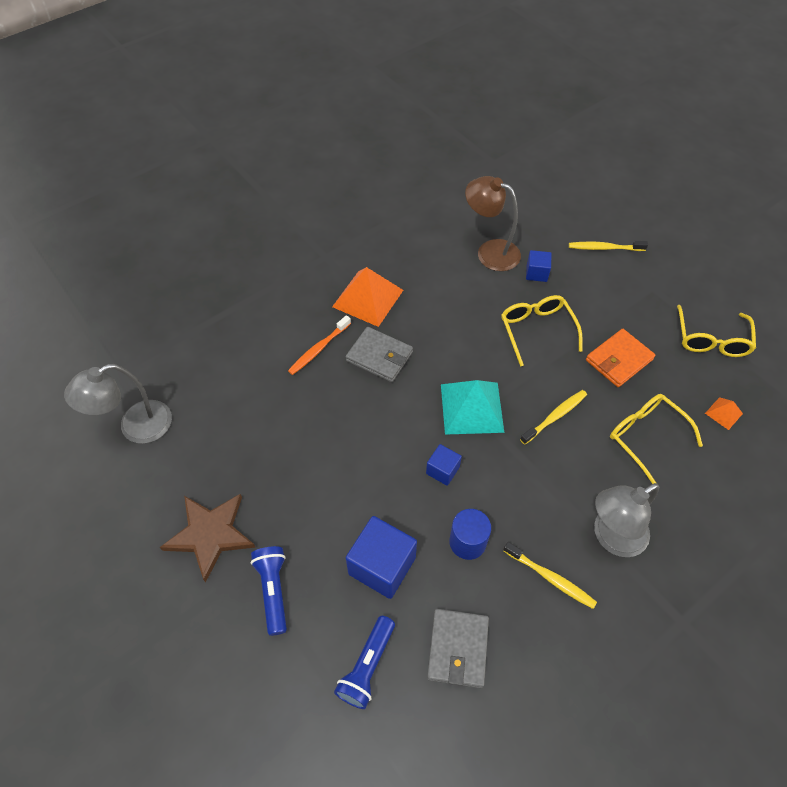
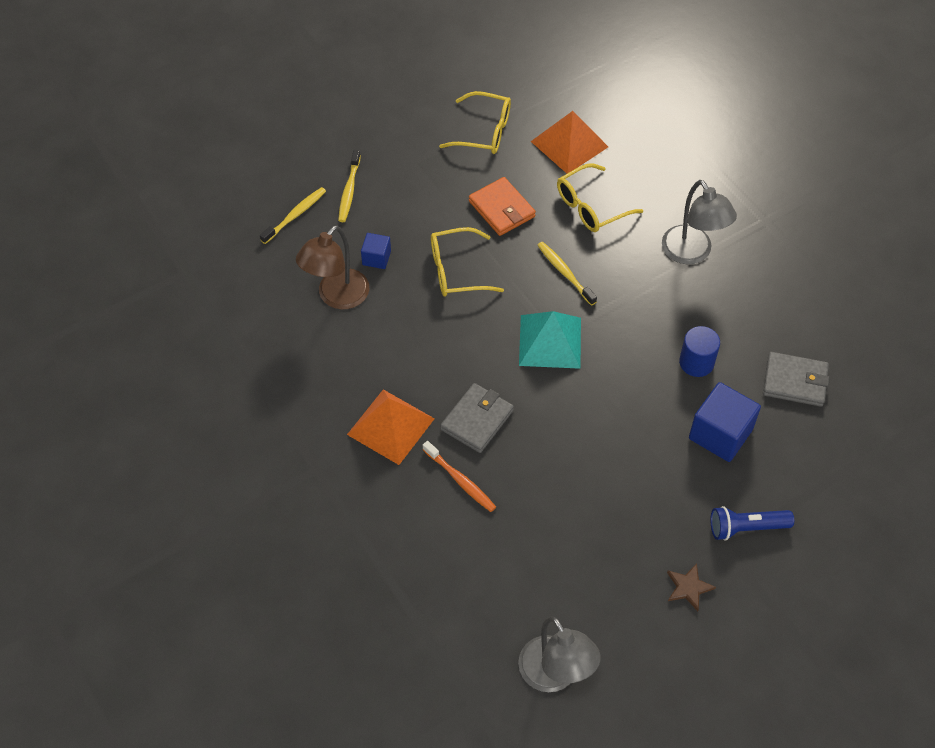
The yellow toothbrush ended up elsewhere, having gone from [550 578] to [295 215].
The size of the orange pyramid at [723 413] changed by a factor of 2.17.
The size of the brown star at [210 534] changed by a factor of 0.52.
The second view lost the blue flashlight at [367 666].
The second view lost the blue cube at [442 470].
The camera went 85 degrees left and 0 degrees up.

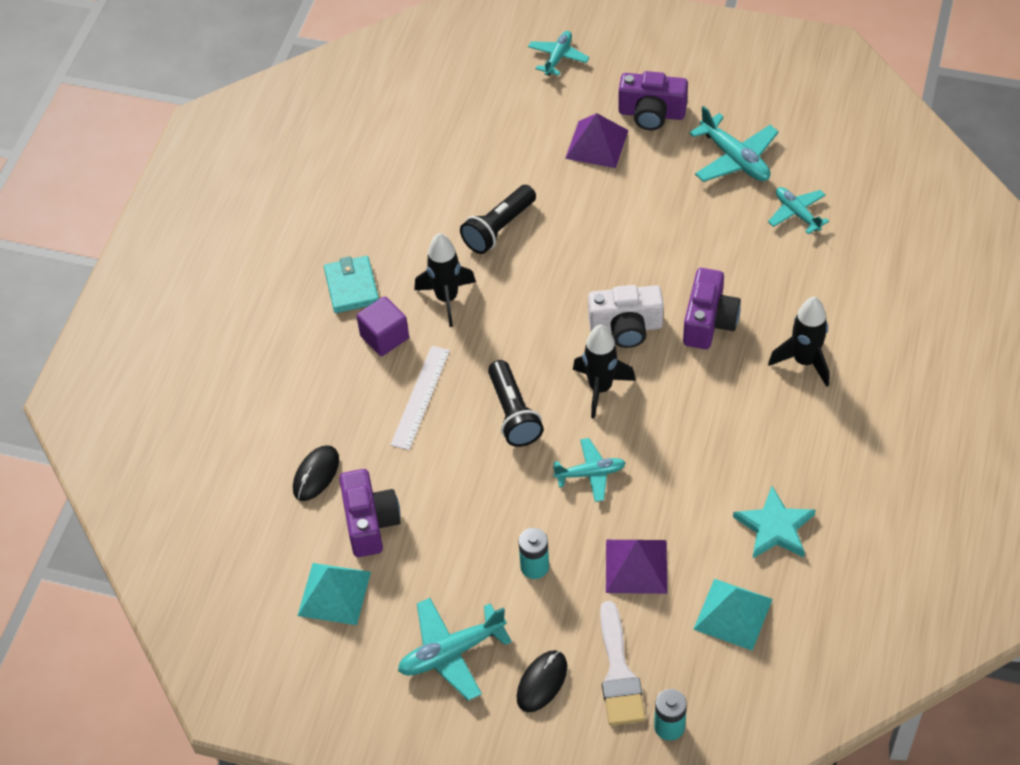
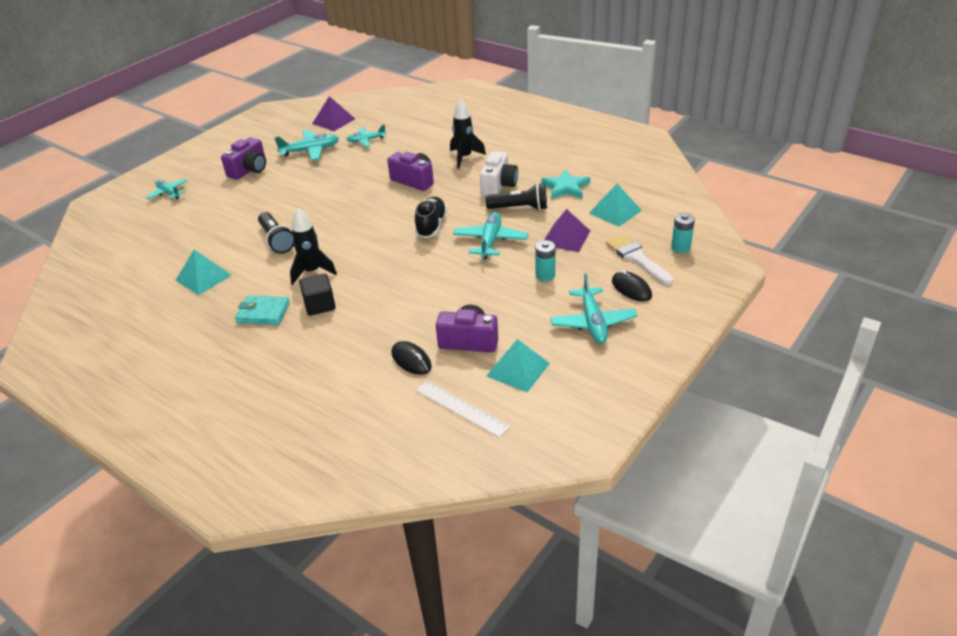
The second view gained the turquoise pyramid at [203 277].
What was the purple cube at [384 337] turned into the black cube at [319 305].
The purple pyramid ended up elsewhere, having gone from [596 144] to [333 121].
Where the black rocket stood at [600 388], the black shoe came to stand at [431 226].
The white ruler ended up elsewhere, having gone from [420 397] to [461 408].
The size of the turquoise plane at [590 474] changed by a factor of 1.52.
The white camera ended up elsewhere, having gone from [626 328] to [499 185].
The black flashlight ended up elsewhere, having gone from [513 413] to [520 208].
The white brush at [618 673] ended up facing another way, 135 degrees counterclockwise from before.
The camera went 70 degrees left and 15 degrees down.

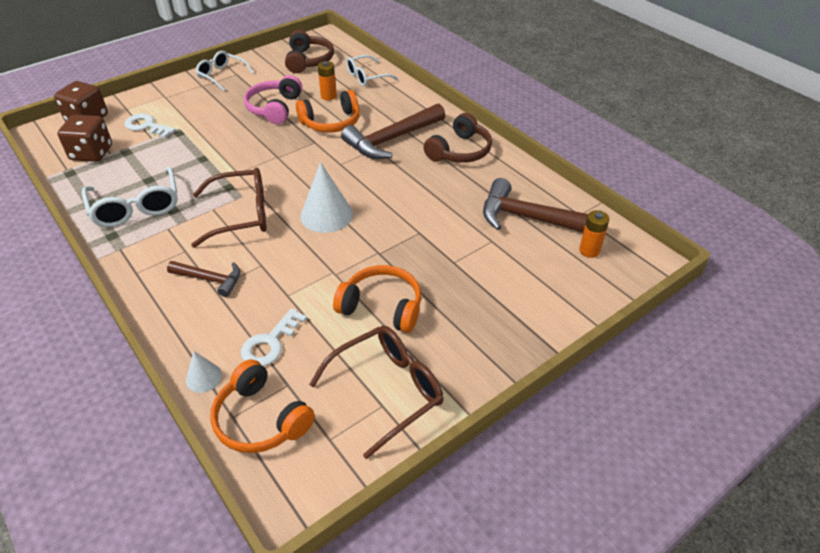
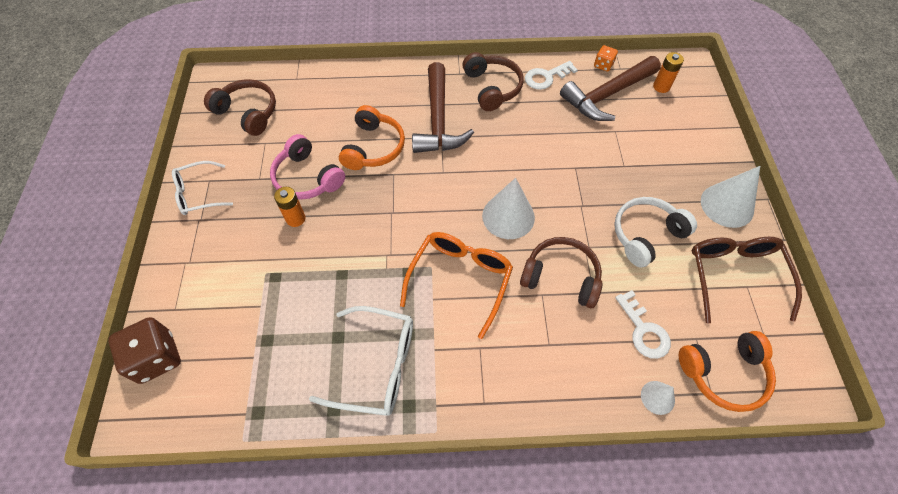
The orange battery ended up elsewhere, having gone from [328 96] to [295 219].
What was the brown glasses at [241 215] turned into the orange glasses at [460 279].
The second view gained the brown headphones at [561 277].
The white key ended up elsewhere, having gone from [146 126] to [546 77].
The second view gained the orange dice at [603 65].
What was the orange headphones at [382 306] turned into the white headphones at [646 235].
The second view gained the white cone at [727 205].
The second view lost the brown dice at [92 153].
The second view lost the brown hammer at [210 279].
The second view lost the white glasses at [366 77].
The camera went 55 degrees left and 15 degrees up.

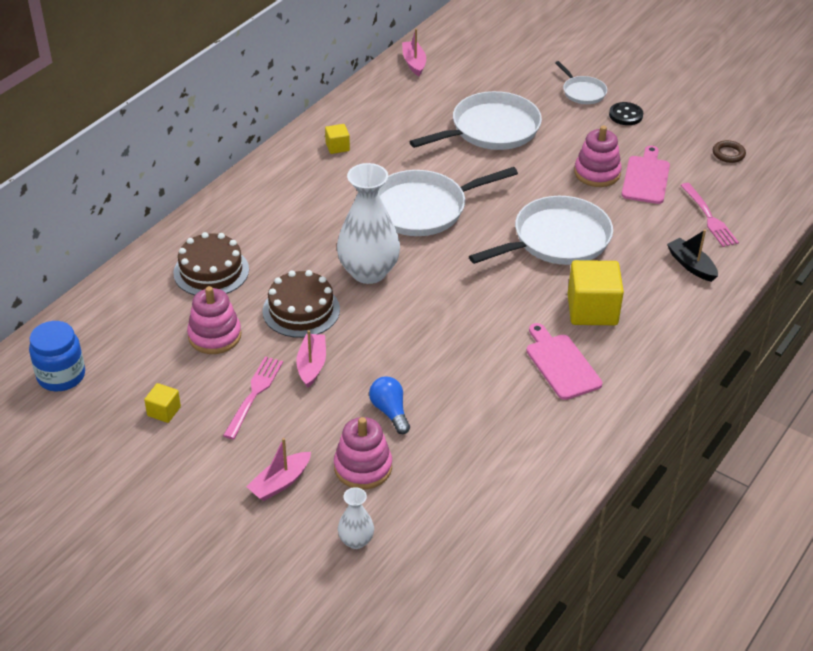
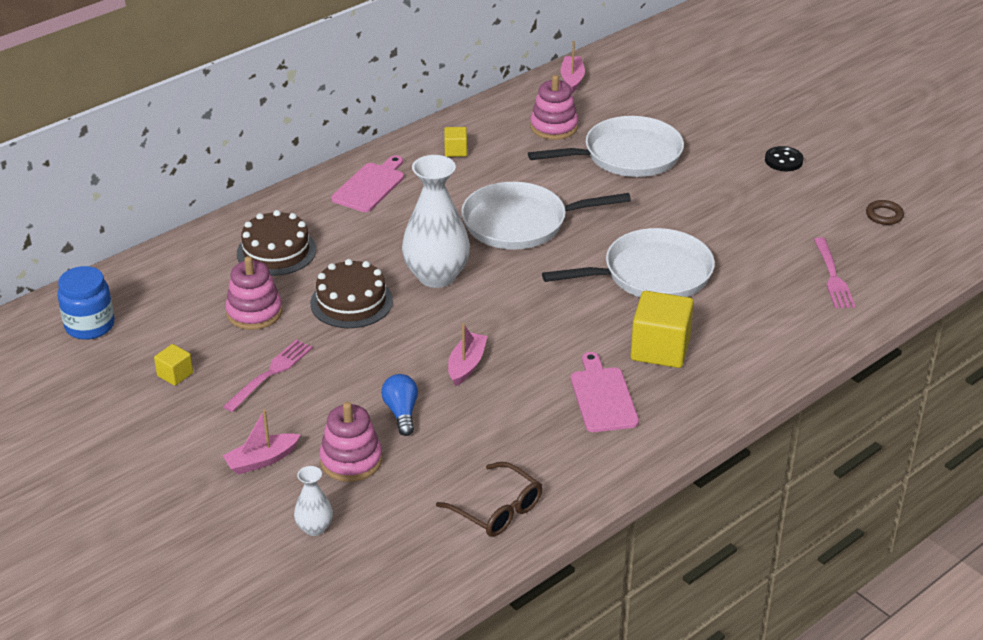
The pink cutting board ended up elsewhere, having gone from [646 178] to [370 186].
The second view gained the brown glasses at [497 510].
The pink boat ended up elsewhere, having gone from [312 365] to [466 365].
The pink stacking toy ended up elsewhere, having gone from [597 173] to [554 127].
The second view lost the white pan at [582 92].
The second view lost the black boat at [691 265].
The camera went 15 degrees right and 5 degrees down.

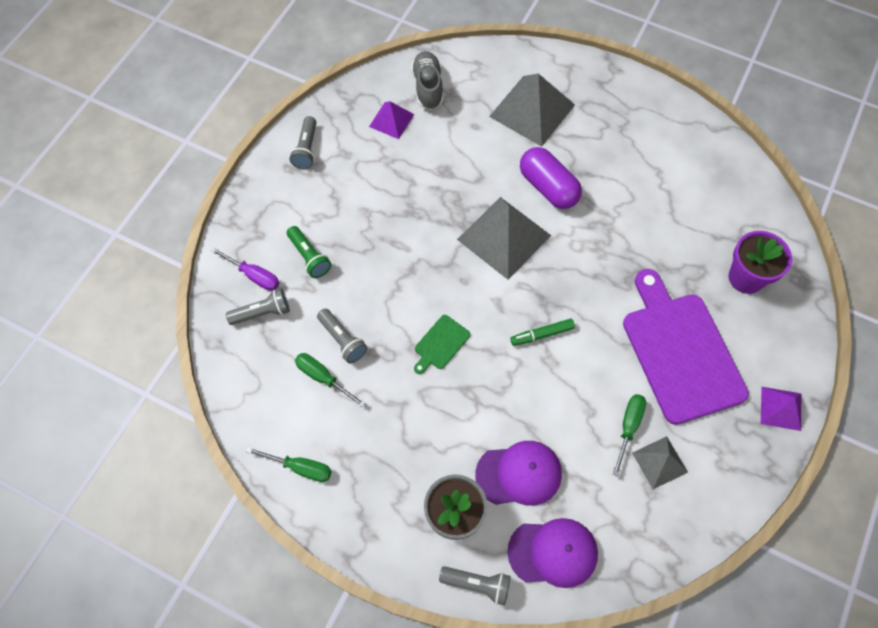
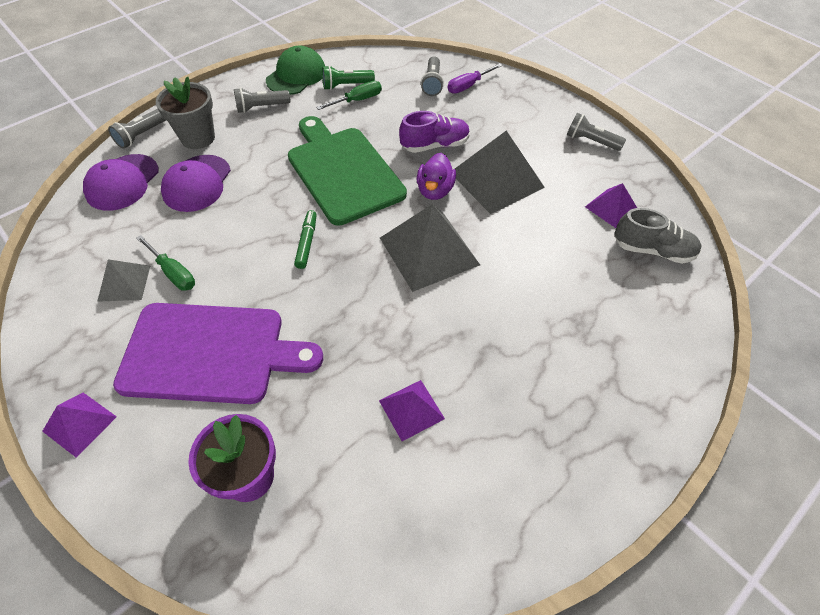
The grey flashlight ended up elsewhere, having gone from [342 340] to [261 107].
Where the green screwdriver stood at [300 467], the green cap came to stand at [296 75].
The size of the green cutting board at [440 344] changed by a factor of 2.40.
The green flashlight ended up elsewhere, having gone from [309 257] to [346 85].
The second view gained the purple pyramid at [411 409].
The second view gained the purple shoe at [434 145].
The second view gained the purple duck at [435 190].
The grey pyramid ended up elsewhere, having gone from [532 110] to [496 179].
The second view lost the purple capsule at [548 187].
The camera went 110 degrees right and 10 degrees down.

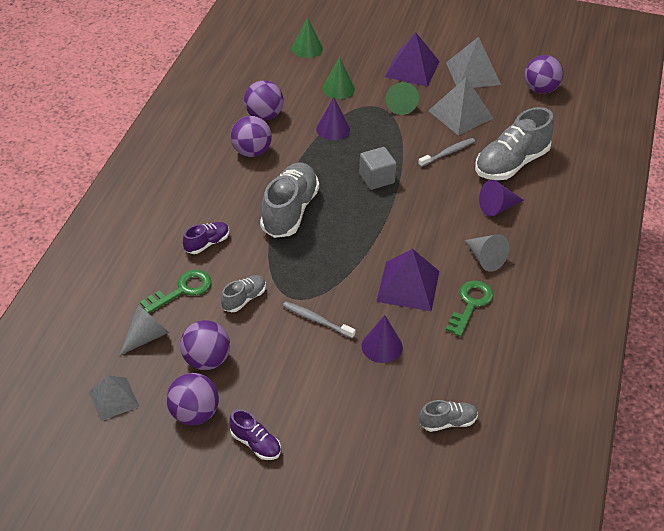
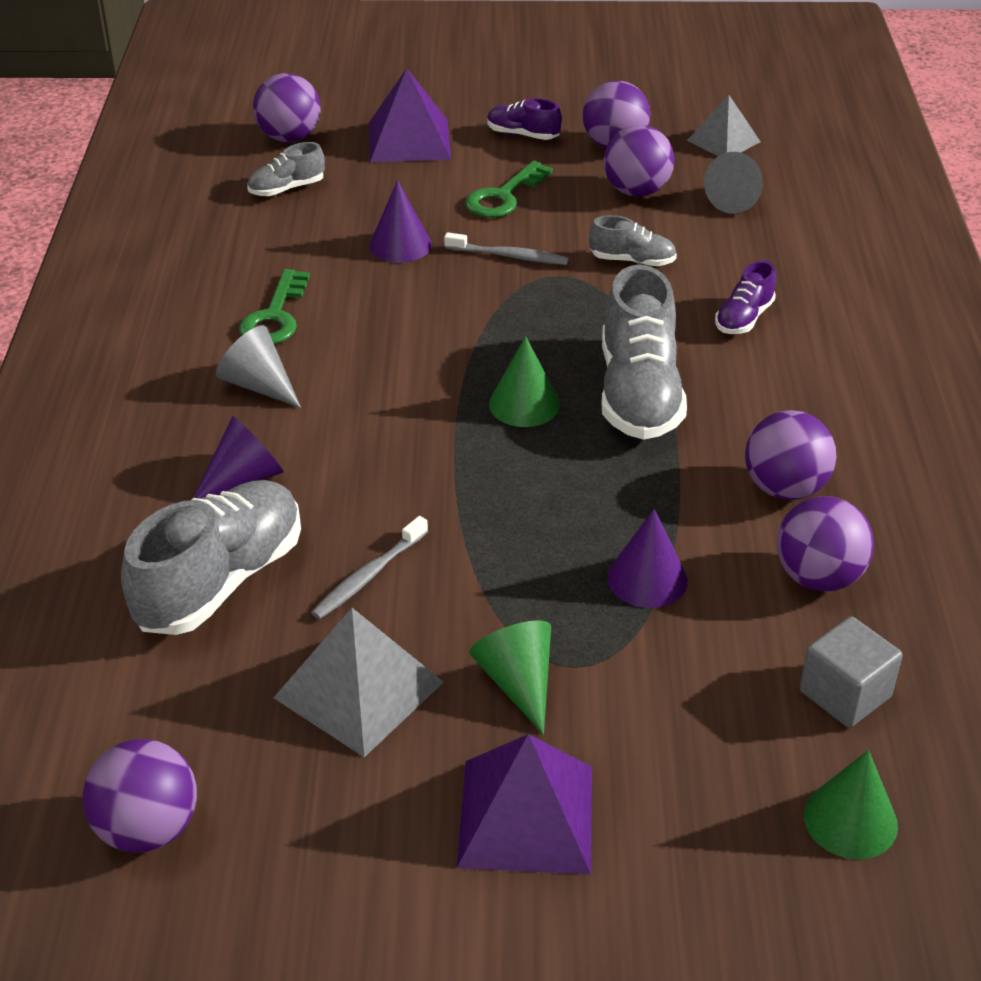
The second view gained the purple ball at [289 137].
The purple pyramid ended up elsewhere, having gone from [408 286] to [409 140].
The green key ended up elsewhere, having gone from [182 290] to [504 196].
The green cone ended up elsewhere, having gone from [338 88] to [524 404].
The grey shoe at [244 299] ended up facing another way, 105 degrees counterclockwise from before.
The grey cube ended up elsewhere, having gone from [376 178] to [845 694].
The second view lost the grey pyramid at [473 73].
The camera went 165 degrees right and 5 degrees down.

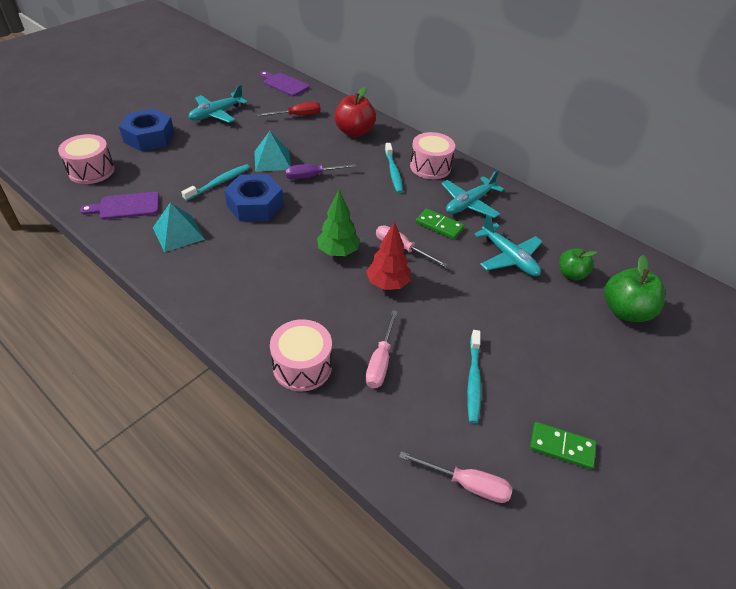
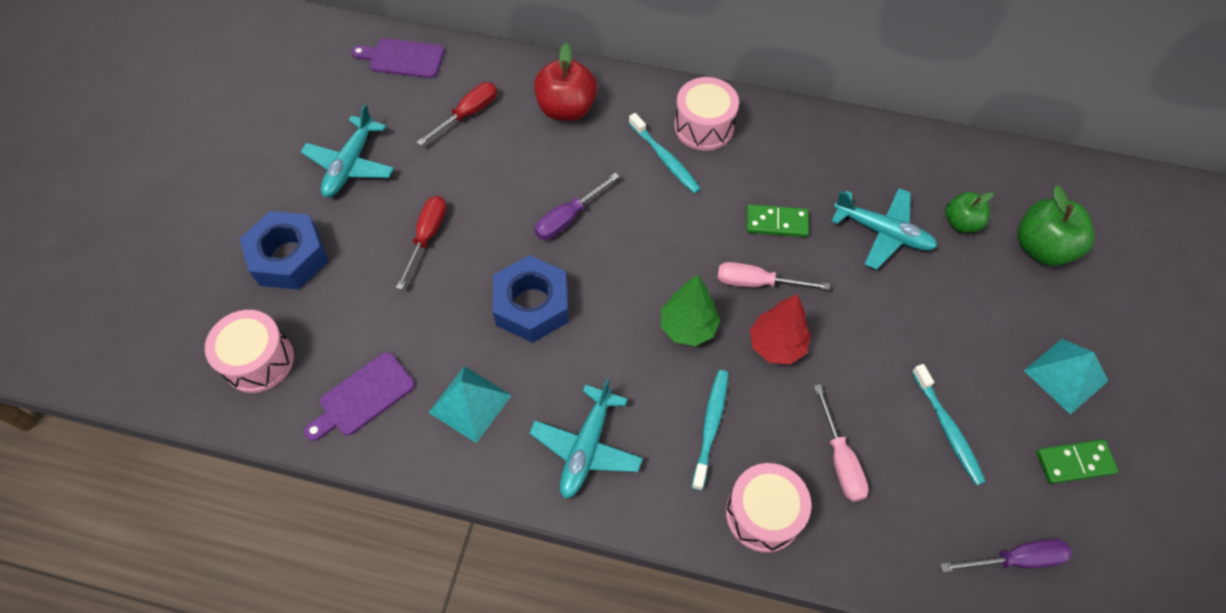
The second view gained the red screwdriver at [427 237].
The turquoise plane ended up elsewhere, having gone from [469 203] to [586 447].
The turquoise toothbrush ended up elsewhere, having gone from [219 183] to [710 426].
What was the pink screwdriver at [466 484] turned into the purple screwdriver at [1015 559].
The turquoise pyramid ended up elsewhere, having gone from [272 160] to [1066 375].
The camera went 25 degrees left and 15 degrees up.

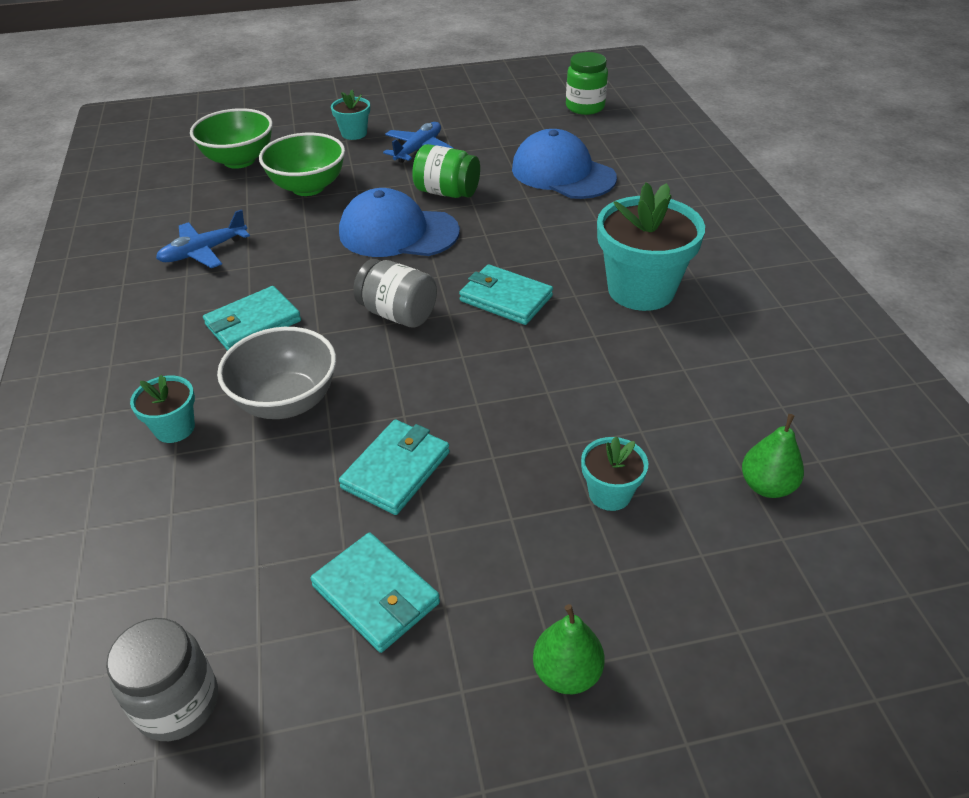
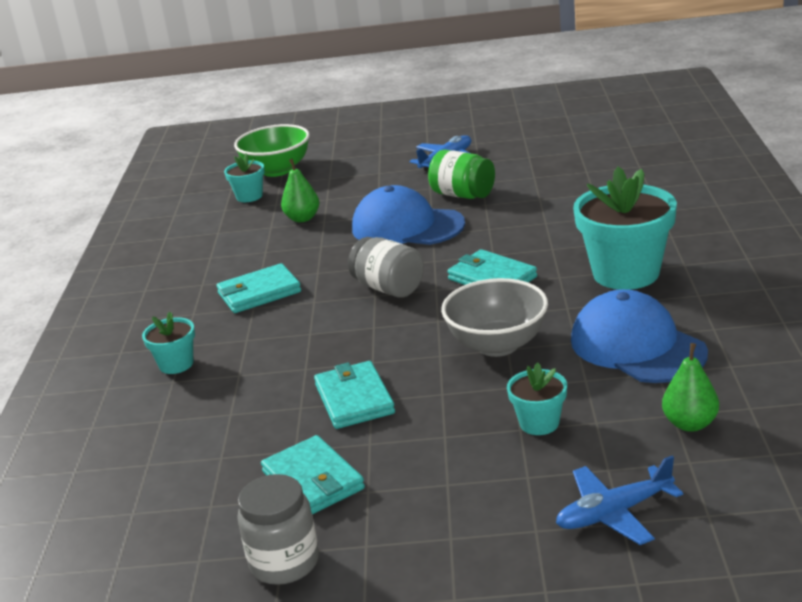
The turquoise flower pot ended up elsewhere, having gone from [354 133] to [249 196].
The grey jar ended up elsewhere, having gone from [178 703] to [284 562].
The green pear ended up elsewhere, having gone from [567 672] to [302 218].
The turquoise wallet at [396 470] ended up facing another way, 60 degrees counterclockwise from before.
The grey bowl ended up elsewhere, having gone from [286 401] to [497 345].
The blue plane ended up elsewhere, having gone from [203 252] to [614 513].
The blue cap ended up elsewhere, having gone from [563 173] to [637 346].
The second view lost the green bowl at [308 187].
The second view lost the green jar at [585 107].
The camera went 15 degrees right and 15 degrees down.

